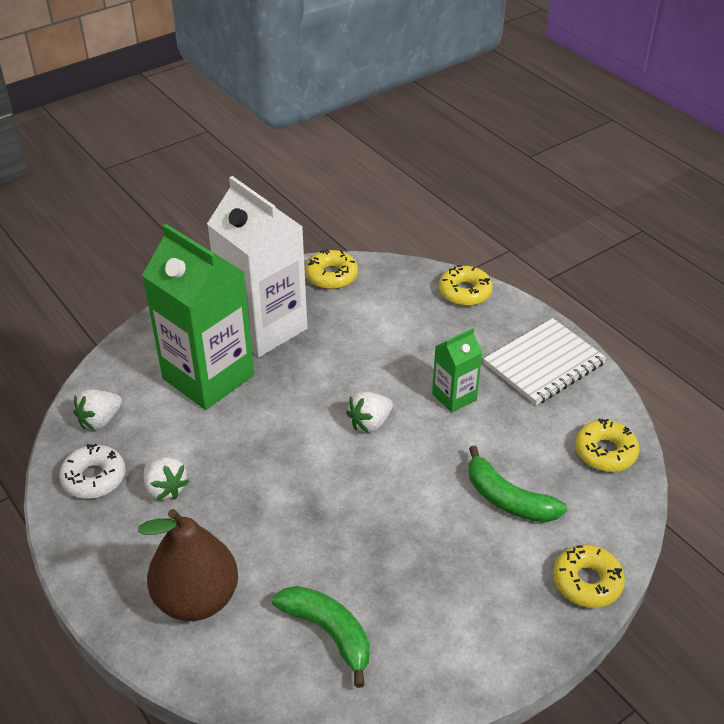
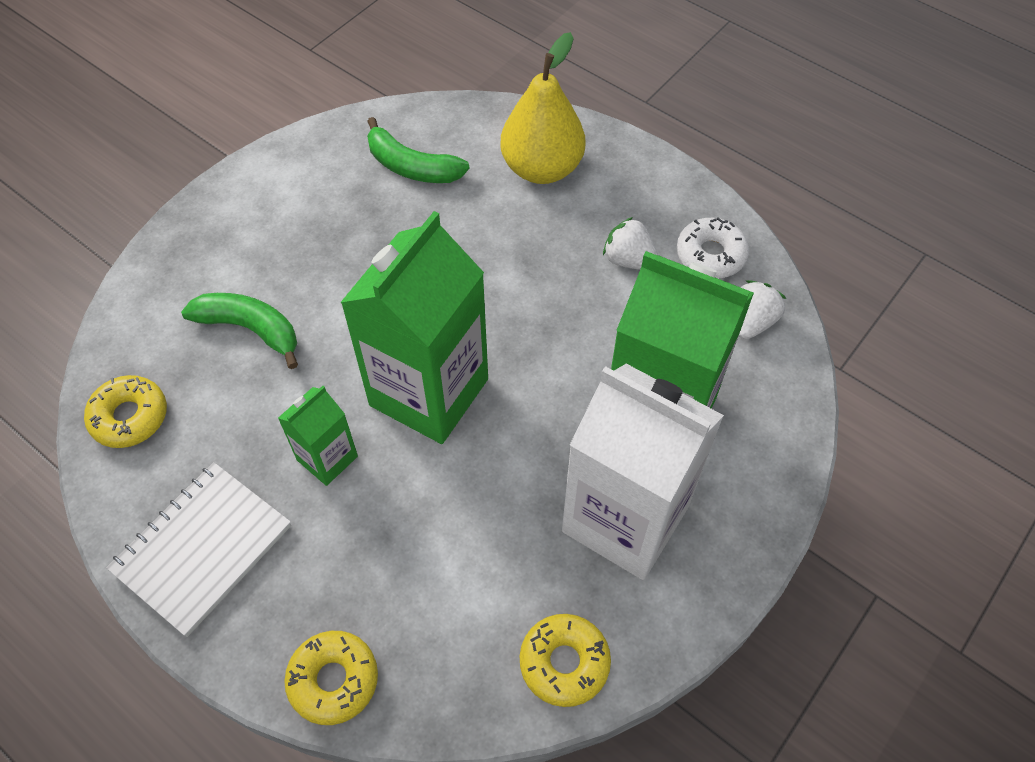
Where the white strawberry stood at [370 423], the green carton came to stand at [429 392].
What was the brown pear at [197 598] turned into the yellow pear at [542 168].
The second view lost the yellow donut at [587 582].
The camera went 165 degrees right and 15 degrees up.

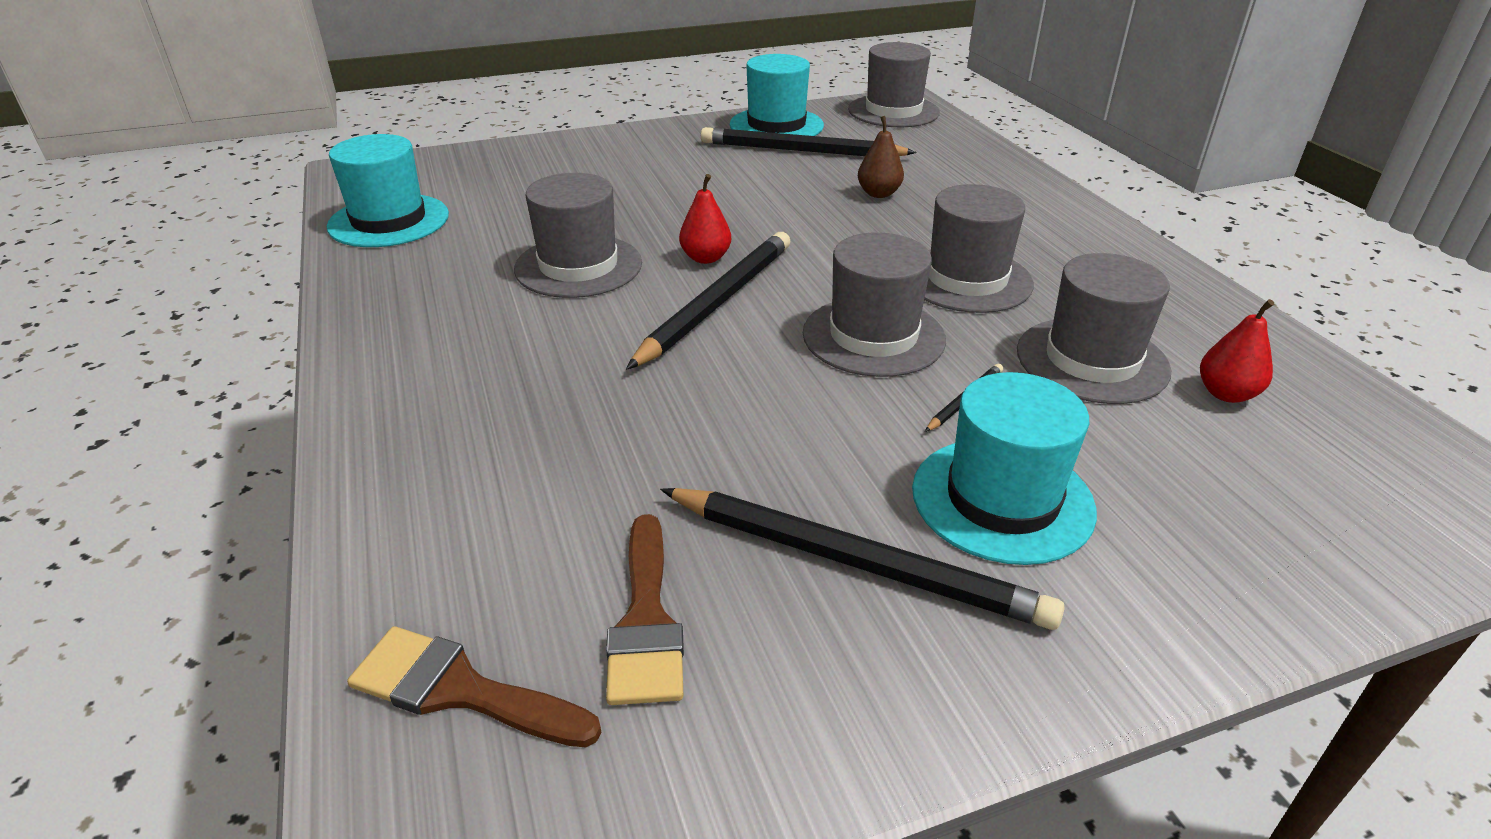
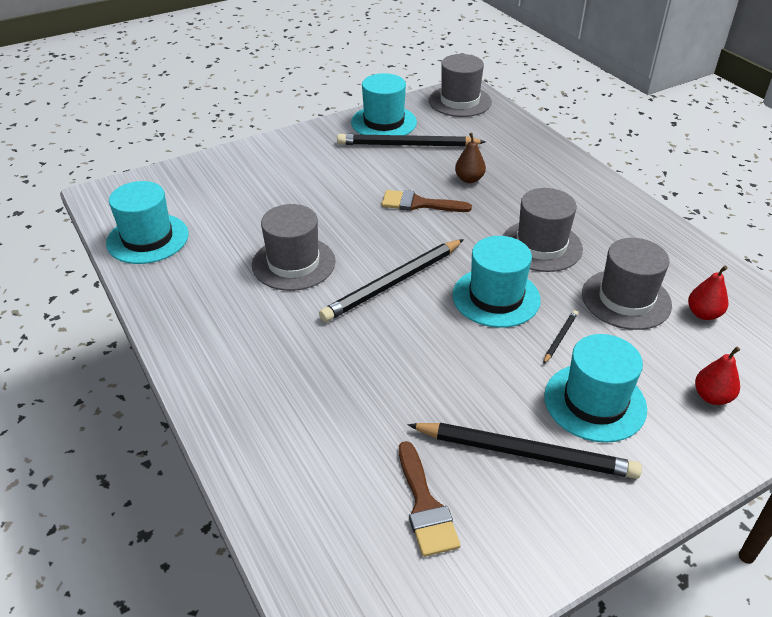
The black pencil at [717 303] ended up facing another way, 150 degrees counterclockwise from before.
The brown brush ended up elsewhere, having gone from [460 690] to [419 204].
What was the grey hat at [873 336] turned into the turquoise hat at [496 297].
The red pear ended up elsewhere, having gone from [705 258] to [712 397].
The camera went 10 degrees left and 5 degrees up.

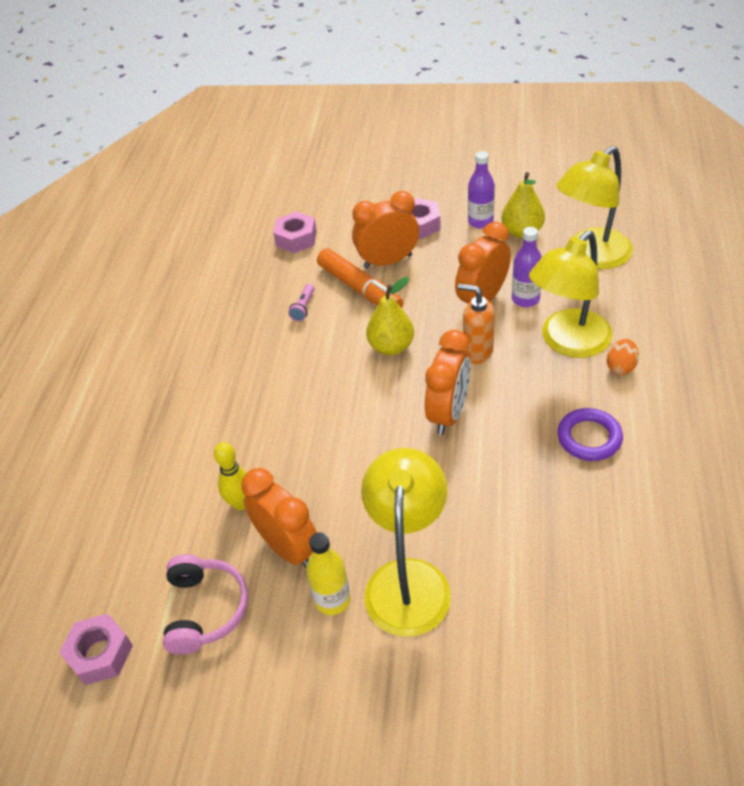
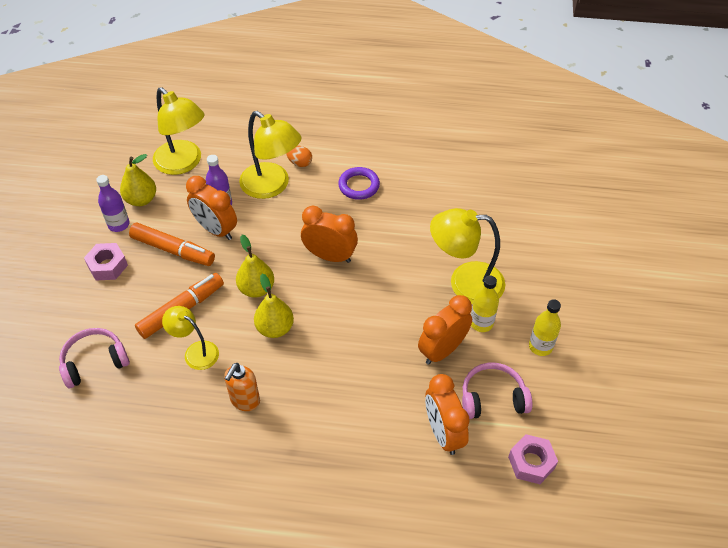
Where the pink nut stood at [296 238], the pink headphones came to stand at [94 362].
The second view gained the orange marker at [173 250].
Where the pink flashlight stood at [303 308], the yellow lamp came to stand at [195 351].
The orange soap dispenser ended up elsewhere, having gone from [477 352] to [245 401].
The second view gained the yellow pear at [275 328].
The orange clock ended up elsewhere, having gone from [388 261] to [443 433].
The second view gained the yellow bottle at [540 346].
The second view lost the yellow bowling pin at [241 503].
The camera went 95 degrees left and 5 degrees up.

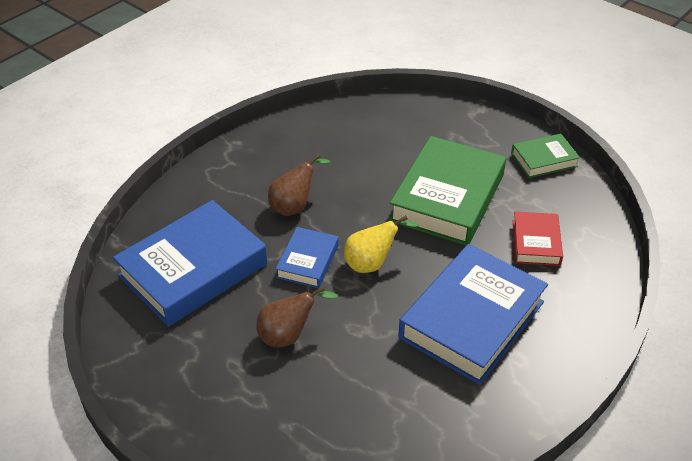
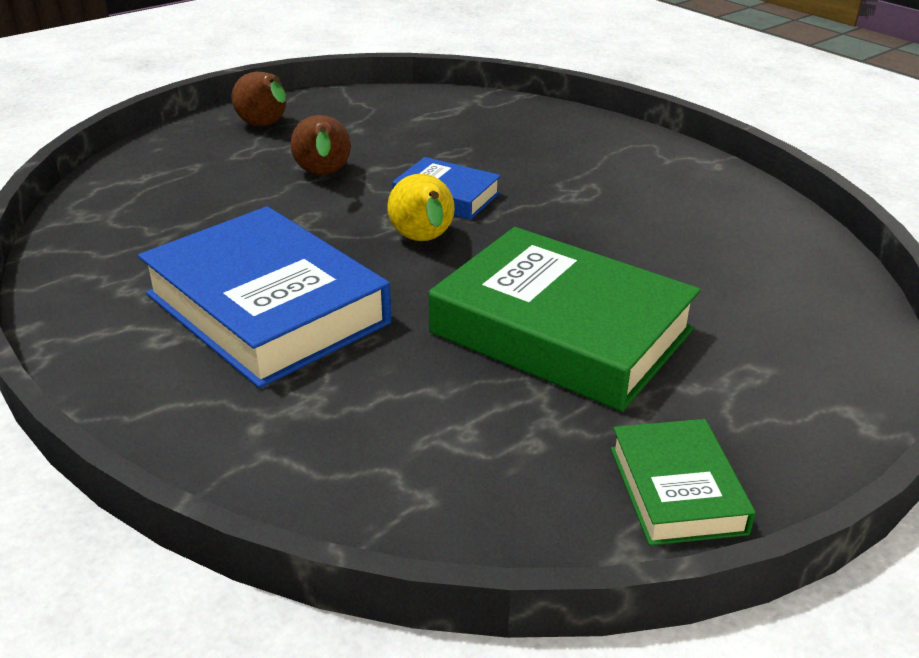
The brown pear ended up elsewhere, having gone from [294 206] to [265 126].
The second view lost the blue book at [193 270].
The second view lost the red book at [536 243].
The camera went 100 degrees right and 10 degrees down.

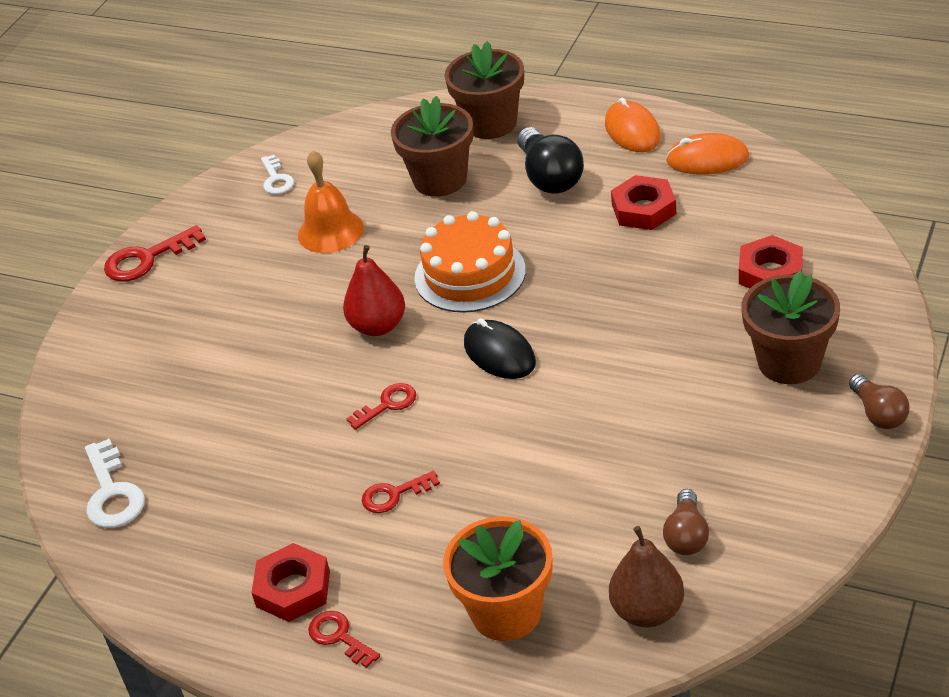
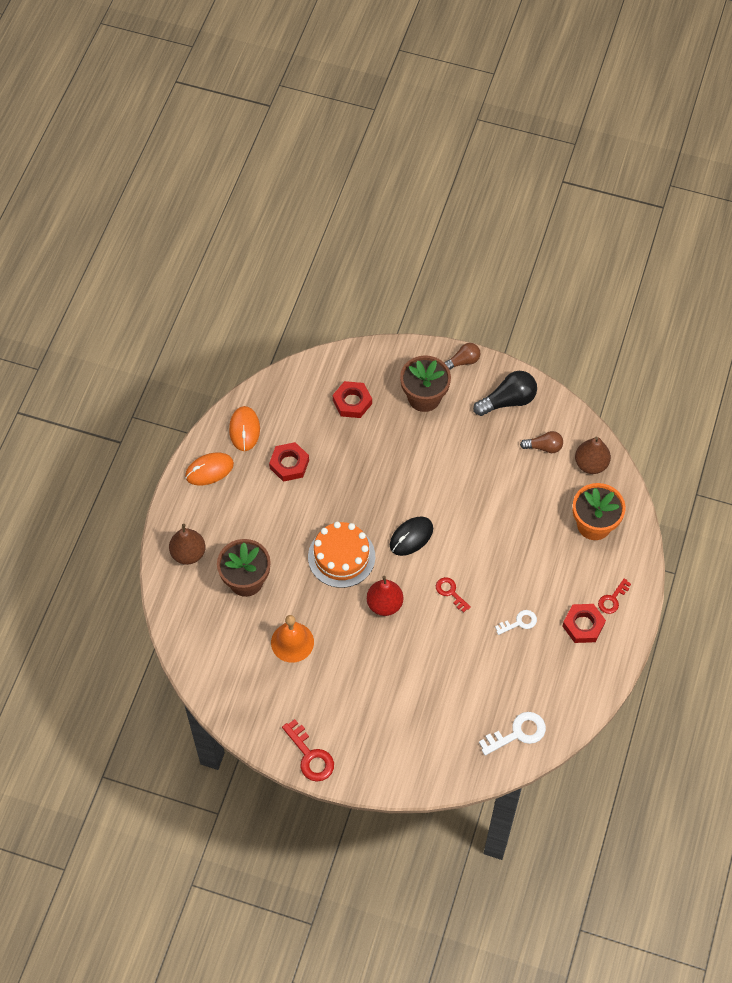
Where the brown flower pot stood at [491 123], the brown pear came to stand at [188 553].
The black light bulb ended up elsewhere, having gone from [549 177] to [508 401].
The white key ended up elsewhere, having gone from [276 179] to [519 622].
The second view lost the red key at [394 495].
The camera went 100 degrees left and 20 degrees up.

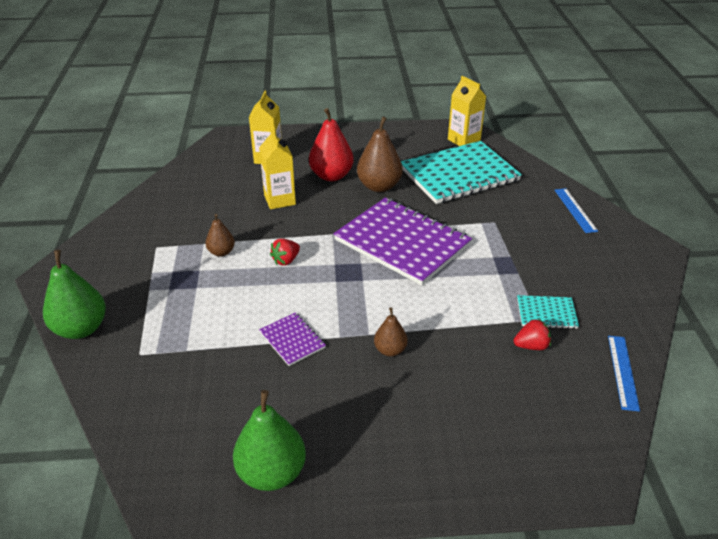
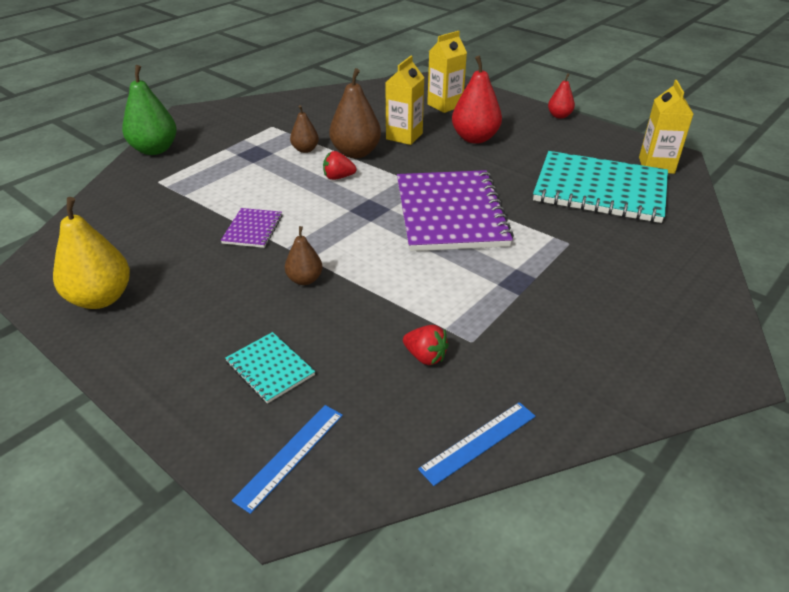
What was the green pear at [272 473] turned into the yellow pear at [101 298].
The turquoise notebook ended up elsewhere, having gone from [546 313] to [270 368].
The blue ruler ended up elsewhere, having gone from [575 210] to [290 455].
The brown pear ended up elsewhere, having gone from [379 186] to [356 153].
The second view gained the red pear at [559 116].
The camera went 45 degrees right and 0 degrees up.

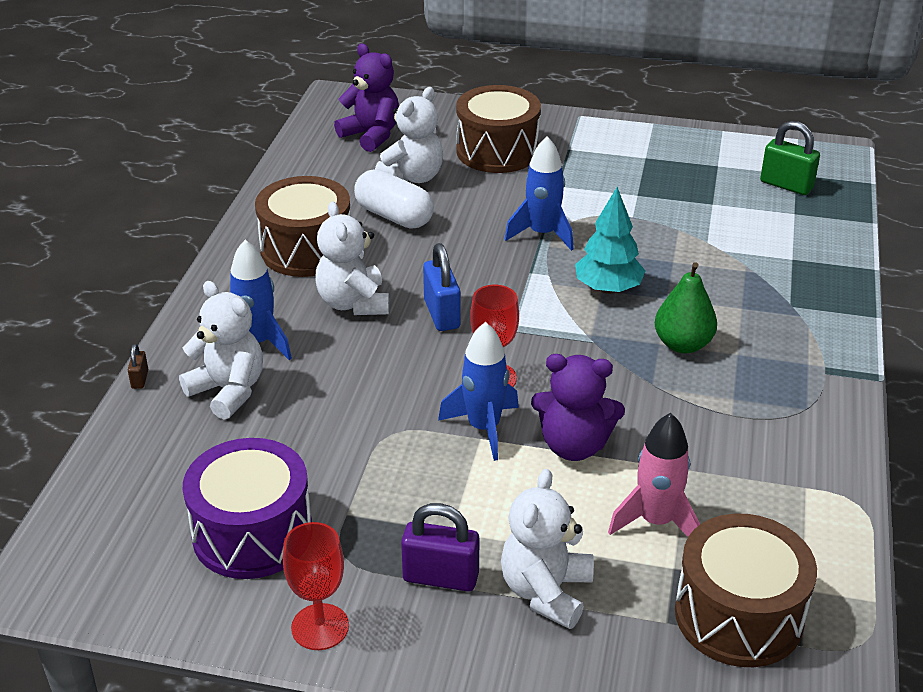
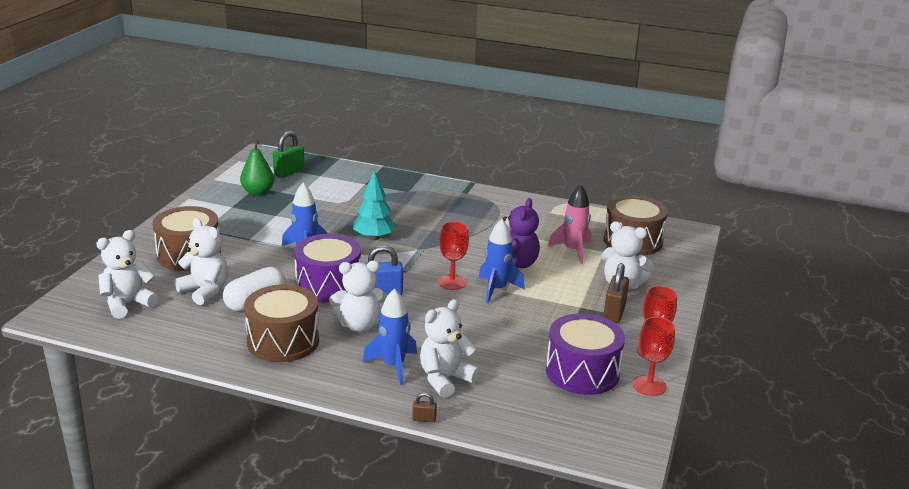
What was the purple teddy bear at [371 135] turned into the white teddy bear at [128 304].
The green pear ended up elsewhere, having gone from [682 344] to [258 192].
The second view gained the purple drum at [328 285].
What was the purple padlock at [440 577] turned into the brown padlock at [614 313].
The second view gained the red goblet at [649 385].
The camera went 85 degrees left and 10 degrees down.

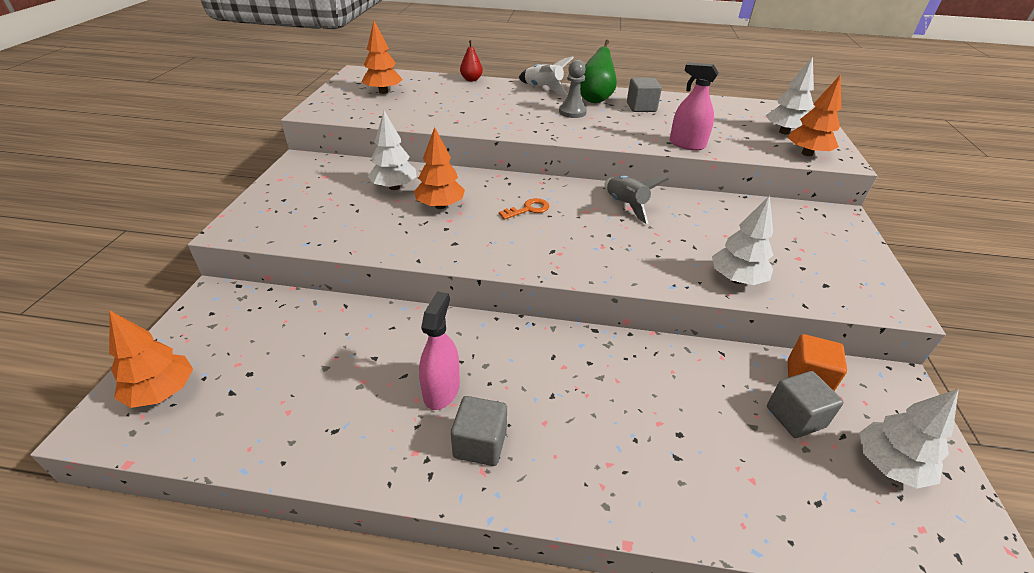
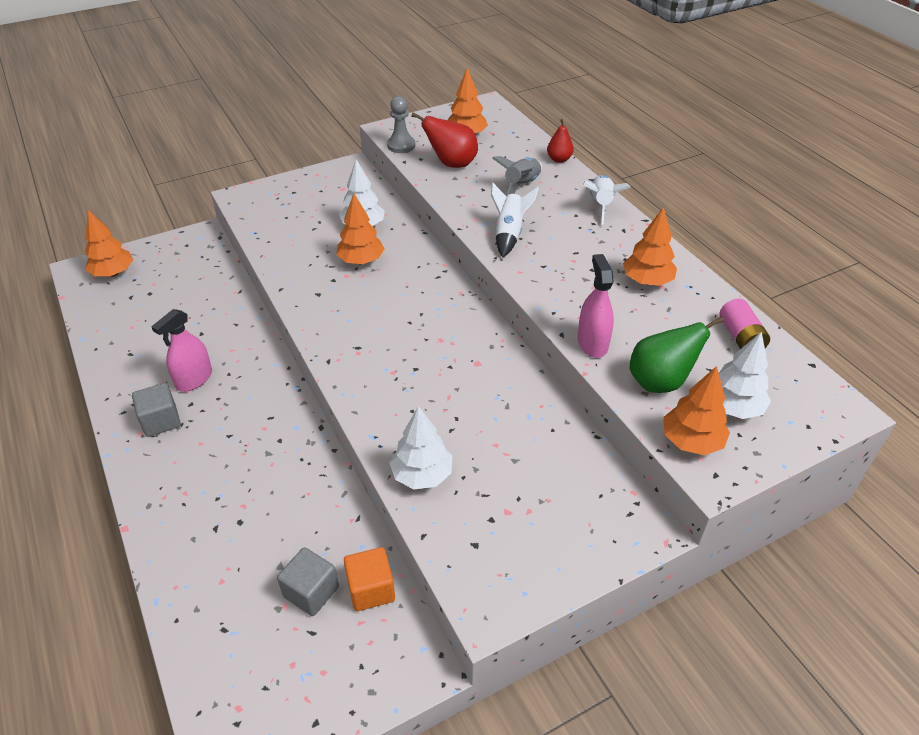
The pink spray bottle at [441 390] ended up facing another way, 150 degrees clockwise from before.
The grey pawn ended up elsewhere, having gone from [572 112] to [401 145].
The second view gained the red pear at [452 164].
The second view gained the white rocket at [509 233].
The grey rocket ended up elsewhere, having gone from [626 206] to [521 186].
Where the grey cube stood at [641 107], the orange tree came to stand at [647 281].
The green pear ended up elsewhere, having gone from [594 99] to [660 382].
The second view gained the pink battery at [740 337].
The second view lost the orange key at [528 209].
The second view lost the white tree at [889 465].
The camera went 55 degrees right and 5 degrees up.

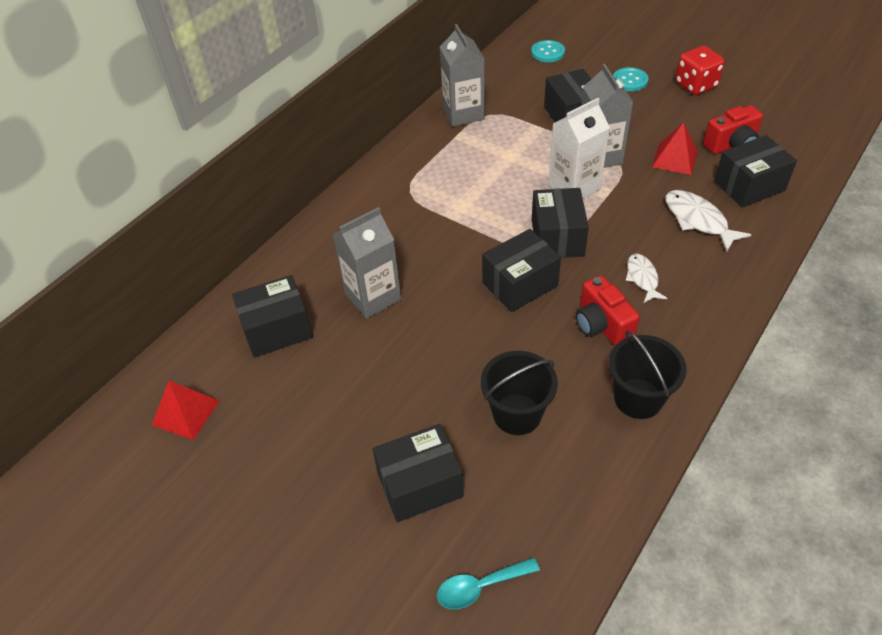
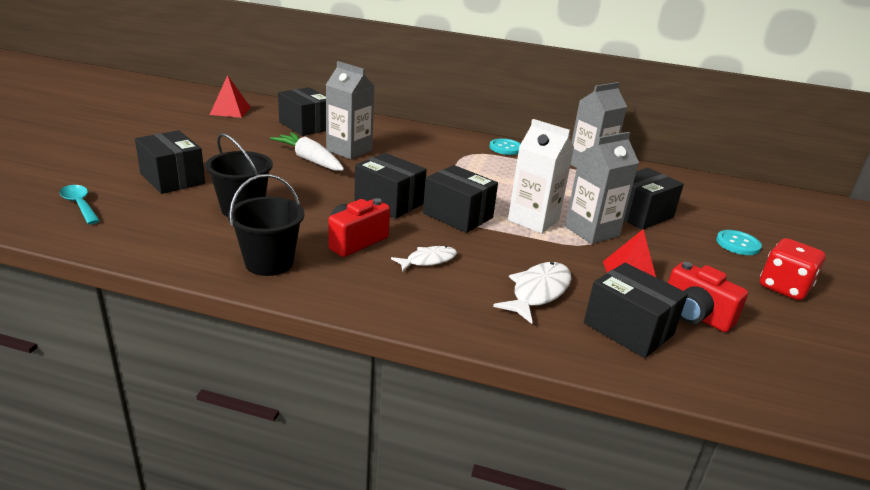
The second view gained the white carrot at [310 160].
The black box at [557 238] ended up facing another way, 60 degrees clockwise from before.
The turquoise button ended up elsewhere, having gone from [547 52] to [505 148].
The camera went 65 degrees right and 20 degrees down.

